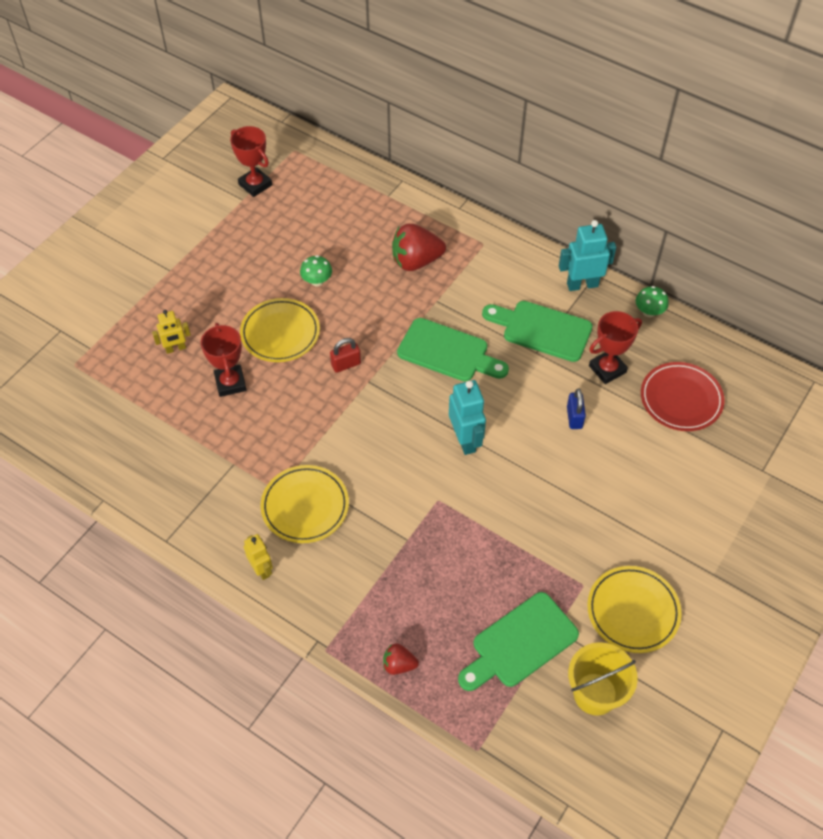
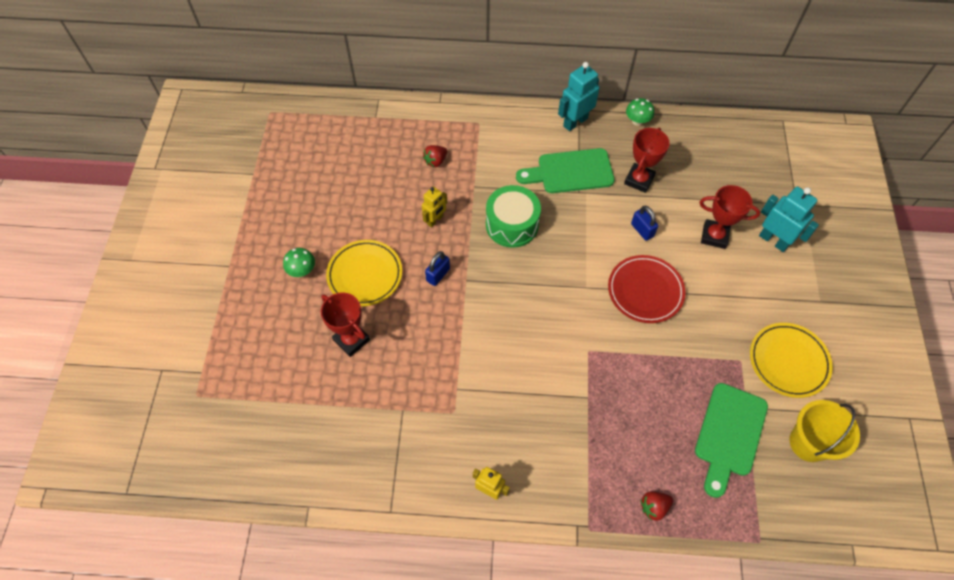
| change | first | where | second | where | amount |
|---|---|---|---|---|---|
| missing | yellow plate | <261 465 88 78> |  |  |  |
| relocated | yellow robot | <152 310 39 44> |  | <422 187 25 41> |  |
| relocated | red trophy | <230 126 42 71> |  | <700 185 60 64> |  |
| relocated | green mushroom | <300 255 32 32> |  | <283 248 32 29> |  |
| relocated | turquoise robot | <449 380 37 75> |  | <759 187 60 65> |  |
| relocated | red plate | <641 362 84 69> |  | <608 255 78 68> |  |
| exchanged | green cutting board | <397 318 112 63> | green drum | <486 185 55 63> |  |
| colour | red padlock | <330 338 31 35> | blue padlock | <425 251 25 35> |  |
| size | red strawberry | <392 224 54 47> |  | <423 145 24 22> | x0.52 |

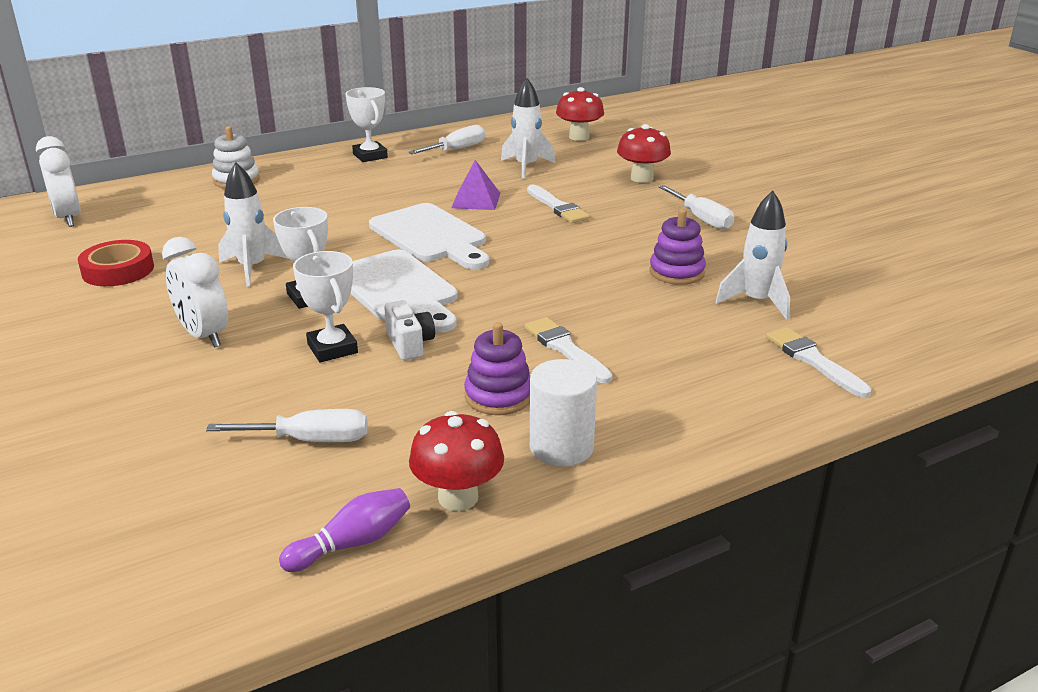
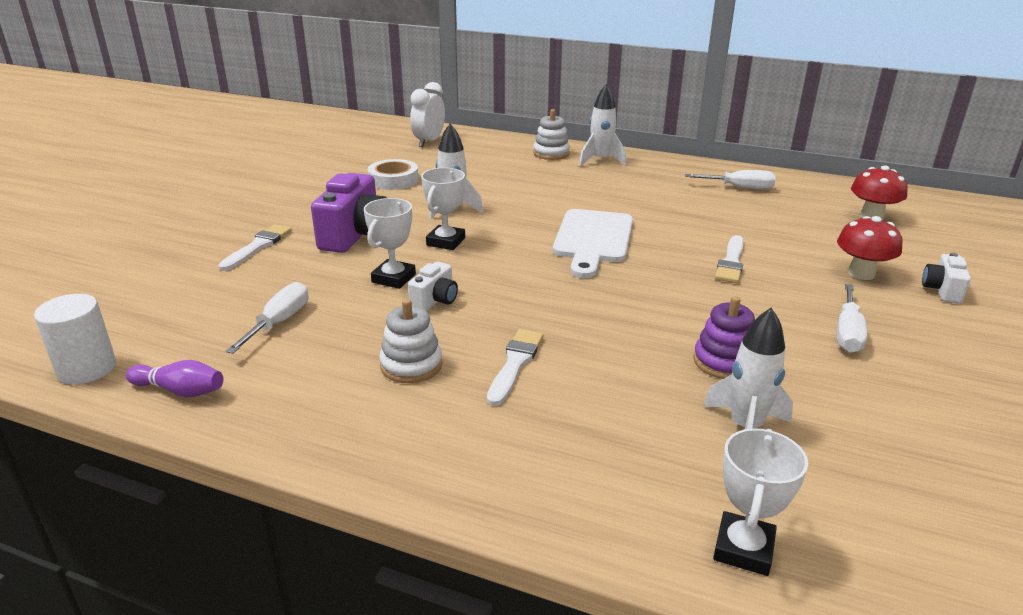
| change | first | where | second | where | amount |
|---|---|---|---|---|---|
| missing | white cutting board | <350 250 108 83> |  |  |  |
| missing | red mushroom | <409 411 95 100> |  |  |  |
| missing | purple pyramid | <451 160 49 50> |  |  |  |
| appeared |  |  | white camera | <922 253 49 51> |  |
| relocated | white trophy | <345 87 43 75> |  | <713 428 95 148> |  |
| relocated | white rocket | <501 78 54 101> |  | <579 85 48 81> |  |
| relocated | white cylinder | <530 359 67 108> |  | <34 294 82 91> |  |
| relocated | white brush | <766 327 105 71> |  | <219 224 73 47> |  |
| exchanged | white clock | <162 237 66 111> | purple camera | <311 173 76 80> |  |
| colour | red tape | <78 240 76 46> | white tape | <368 159 51 31> |  |
| colour | purple stacking toy | <464 322 66 93> | white stacking toy | <379 299 63 84> |  |
| spun | white screwdriver | <206 409 162 33> |  | <226 282 82 72> | 120 degrees counterclockwise |

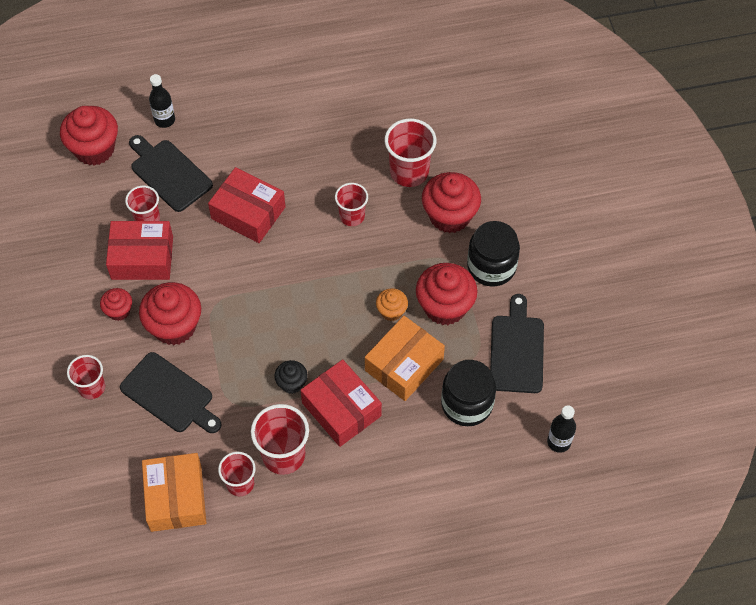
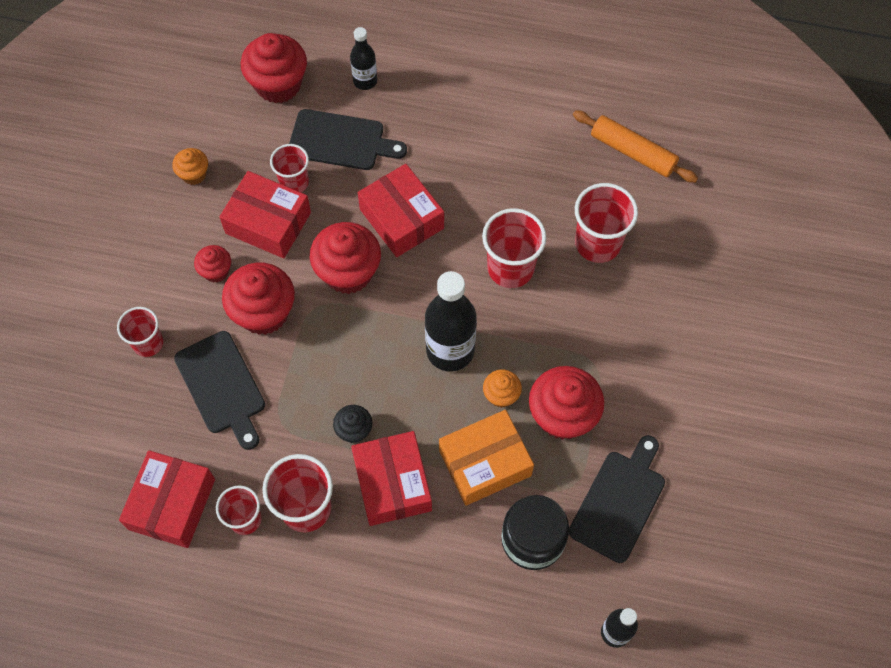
| change | first | where | second | where | amount |
|---|---|---|---|---|---|
| missing | black jar | <467 221 53 66> |  |  |  |
| appeared |  |  | orange cupcake | <172 148 36 37> |  |
| appeared |  |  | black bottle | <425 271 52 101> |  |
| appeared |  |  | orange rolling pin | <573 110 125 73> |  |
| relocated | red cupcake | <422 172 59 61> |  | <310 222 71 72> |  |
| colour | orange box | <142 453 64 79> | red box | <119 450 96 98> |  |
| spun | black cutting board | <129 135 84 77> |  | <289 109 118 61> | 120 degrees clockwise |
| size | red cup | <335 183 33 43> |  | <482 208 64 80> | x1.56 |

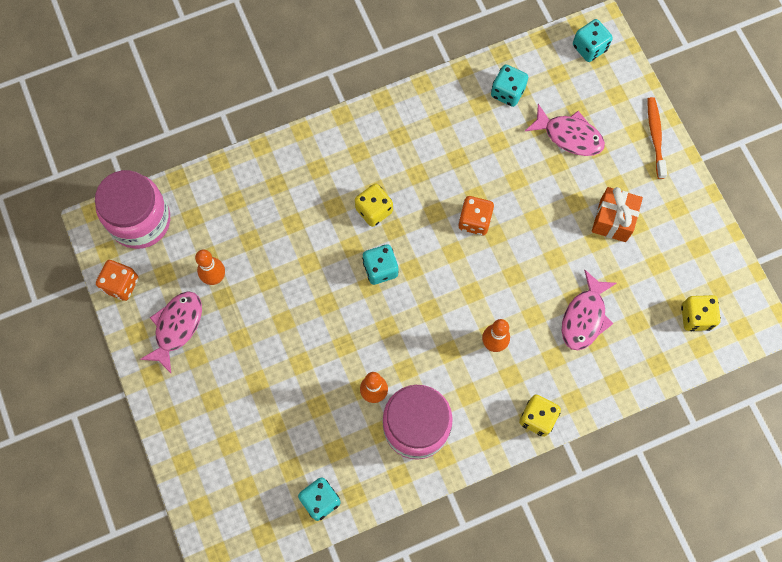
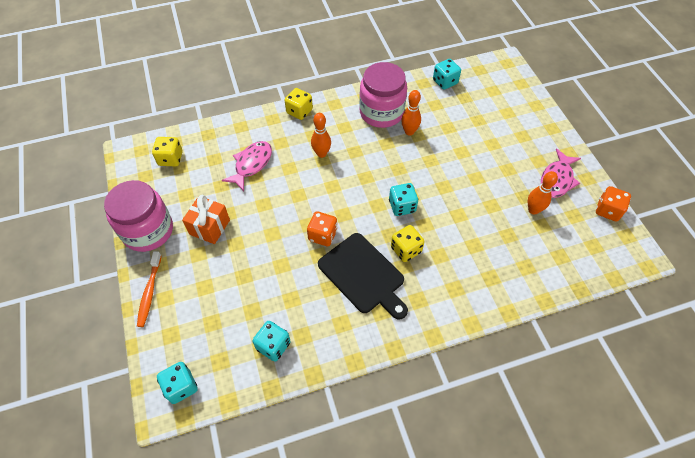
| change | first | where | second | where | amount |
|---|---|---|---|---|---|
| missing | pink fish | <524 104 81 52> |  |  |  |
| appeared |  |  | black cutting board | <318 233 90 87> |  |
| relocated | pink jar | <95 170 75 79> |  | <104 180 69 72> |  |

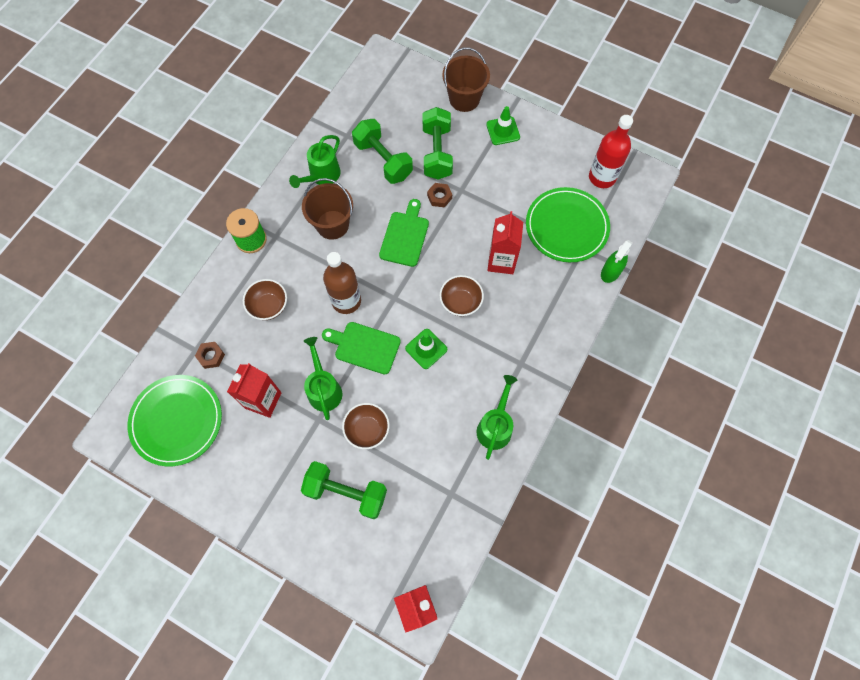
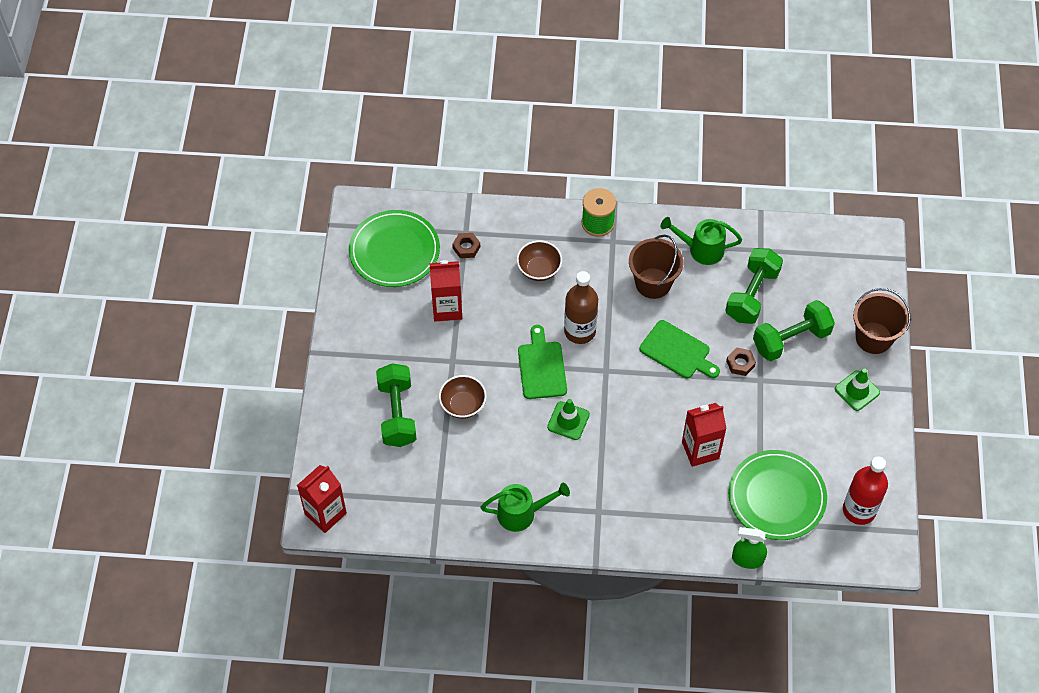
| change | first | where | second | where | amount |
|---|---|---|---|---|---|
| missing | green watering can | <304 337 38 83> |  |  |  |
| missing | brown bowl | <440 275 44 41> |  |  |  |
| spun | green cutting board | <379 199 50 68> |  | <640 320 80 58> | 45 degrees clockwise |

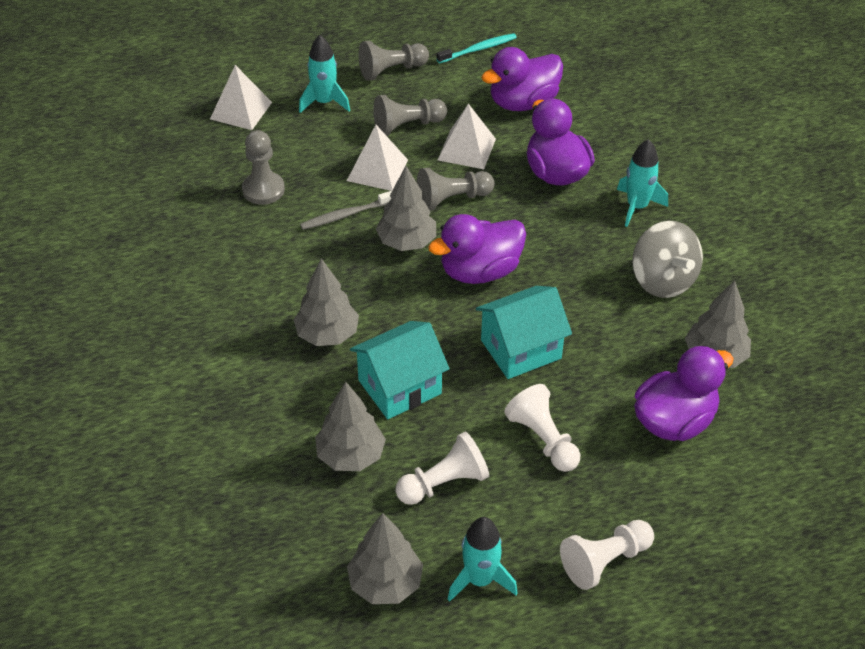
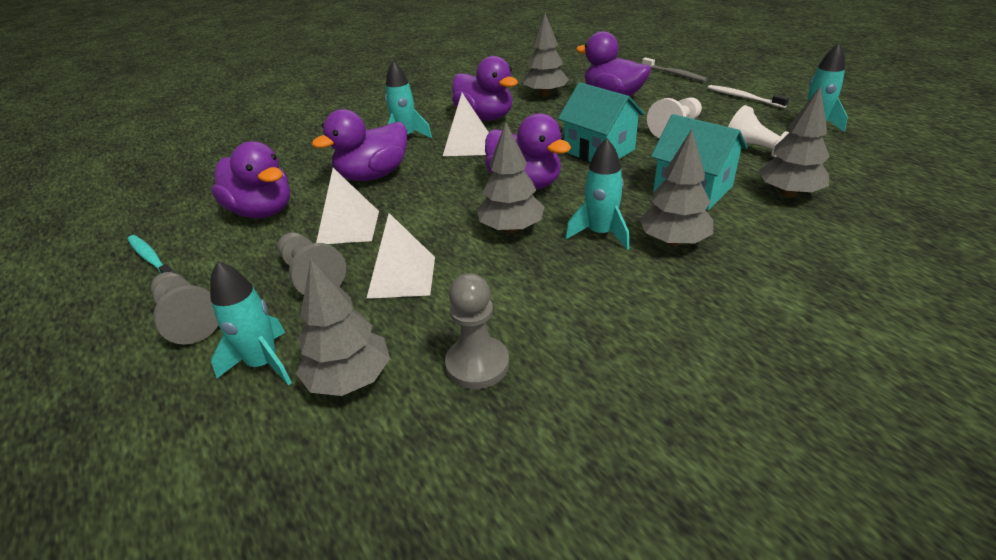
| change | first | where | second | where | amount |
|---|---|---|---|---|---|
| missing | grey pawn | <417 168 78 43> |  |  |  |
| appeared |  |  | turquoise rocket | <565 138 64 112> |  |
| relocated | white pyramid | <210 65 62 65> |  | <443 93 46 63> |  |
| relocated | grey toothbrush | <300 191 92 39> |  | <642 57 66 25> |  |
| relocated | grey tree | <347 513 76 91> |  | <296 258 94 138> |  |
| exchanged | white pawn | <560 520 94 70> | white toothbrush | <708 85 81 23> |  |
| exchanged | grey spinning top | <632 221 71 77> | purple duck | <452 56 66 65> |  |

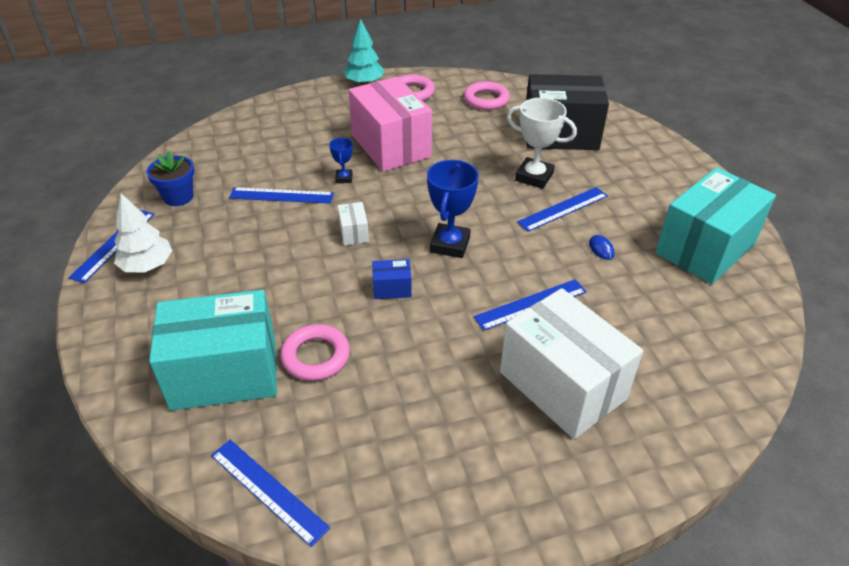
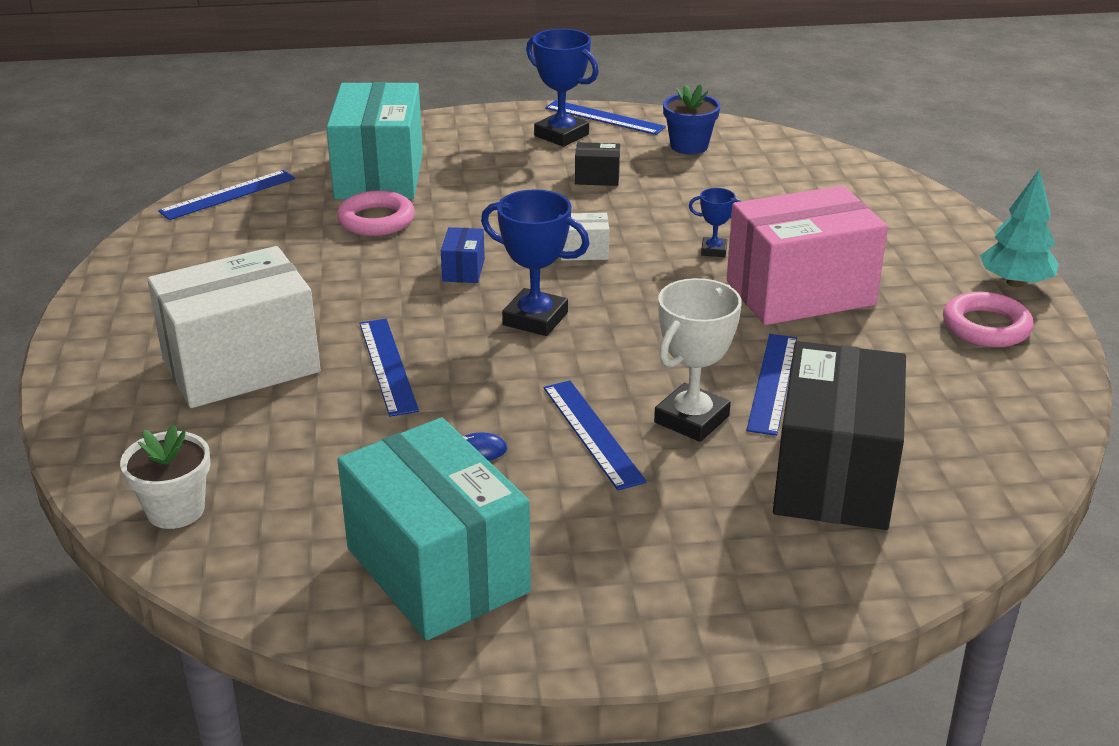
| change | first | where | second | where | amount |
|---|---|---|---|---|---|
| missing | pink ring | <464 81 46 29> |  |  |  |
| appeared |  |  | white flower pot | <120 424 90 105> |  |
| appeared |  |  | black box | <575 142 45 44> |  |
| relocated | blue ruler | <229 187 105 17> |  | <746 334 51 102> |  |
| exchanged | white tree | <114 193 58 79> | blue trophy | <526 29 73 118> |  |

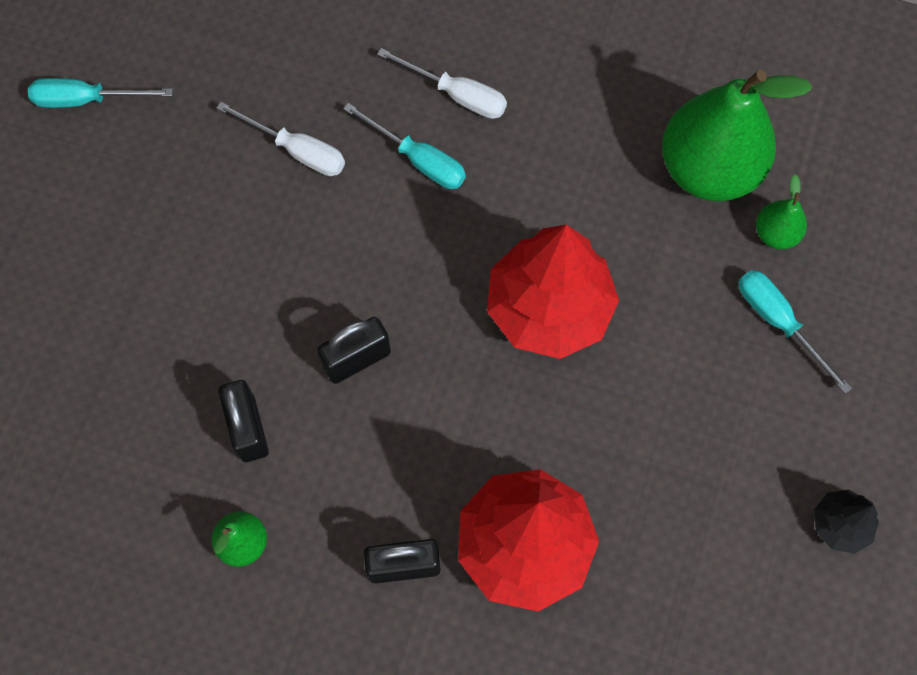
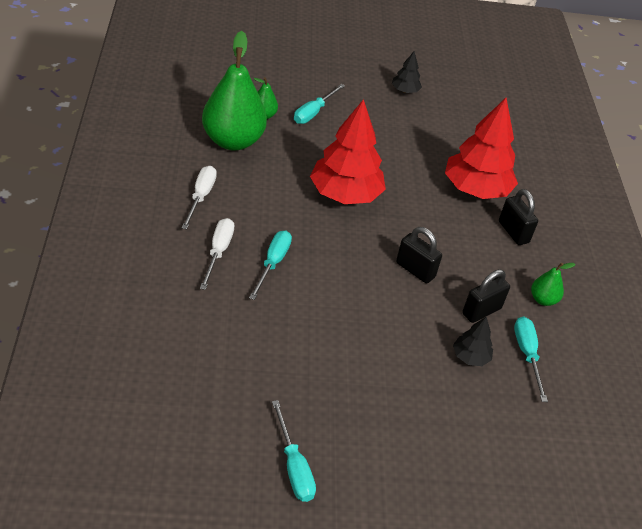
| change | first | where | second | where | amount |
|---|---|---|---|---|---|
| appeared |  |  | black tree | <453 317 40 49> |  |
| appeared |  |  | turquoise screwdriver | <514 316 34 86> |  |
| relocated | white screwdriver | <216 102 129 74> |  | <182 166 35 63> |  |

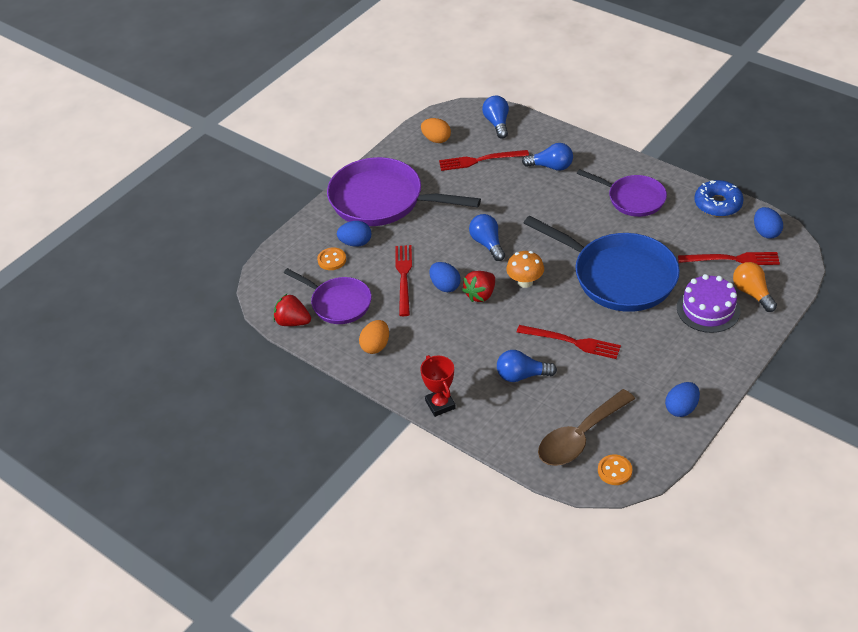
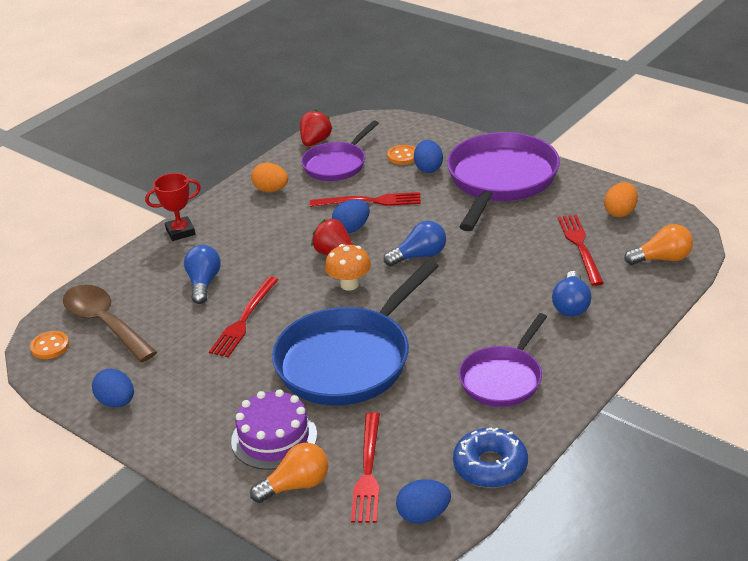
| change | first | where | second | where | amount |
|---|---|---|---|---|---|
| colour | blue light bulb | <482 96 27 42> | orange light bulb | <624 224 69 41> |  |

